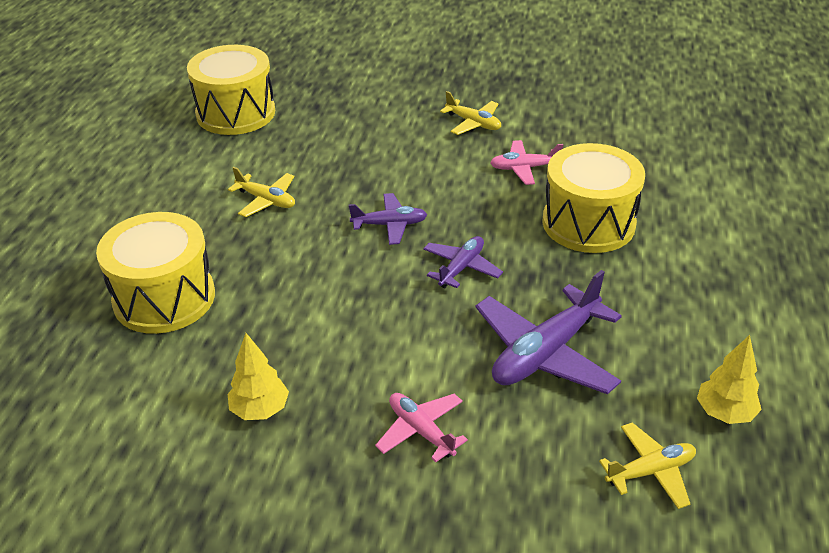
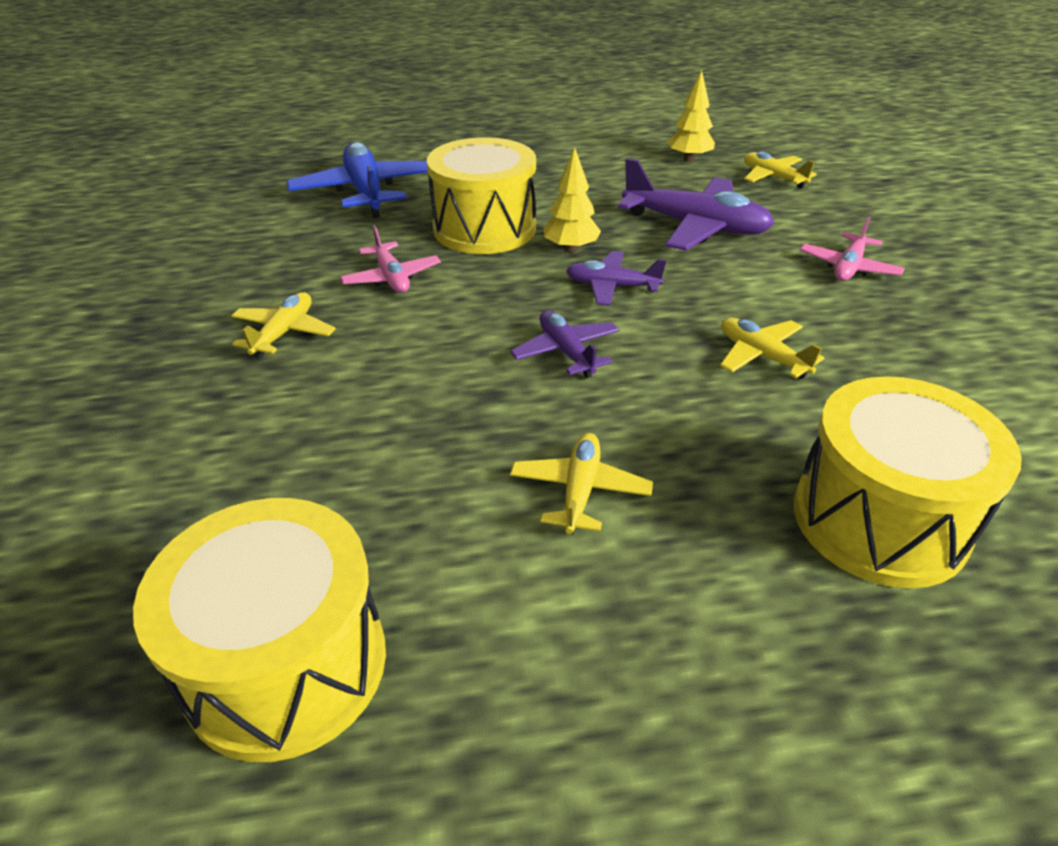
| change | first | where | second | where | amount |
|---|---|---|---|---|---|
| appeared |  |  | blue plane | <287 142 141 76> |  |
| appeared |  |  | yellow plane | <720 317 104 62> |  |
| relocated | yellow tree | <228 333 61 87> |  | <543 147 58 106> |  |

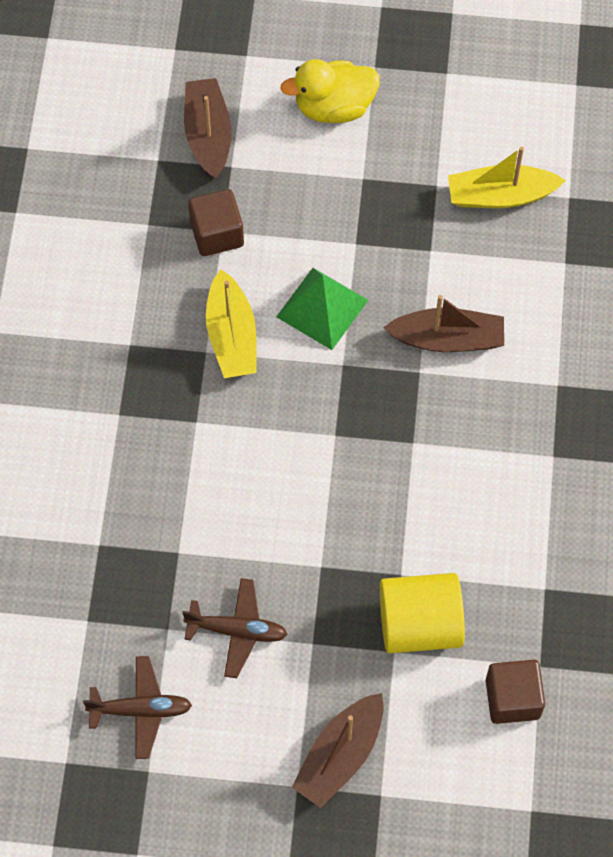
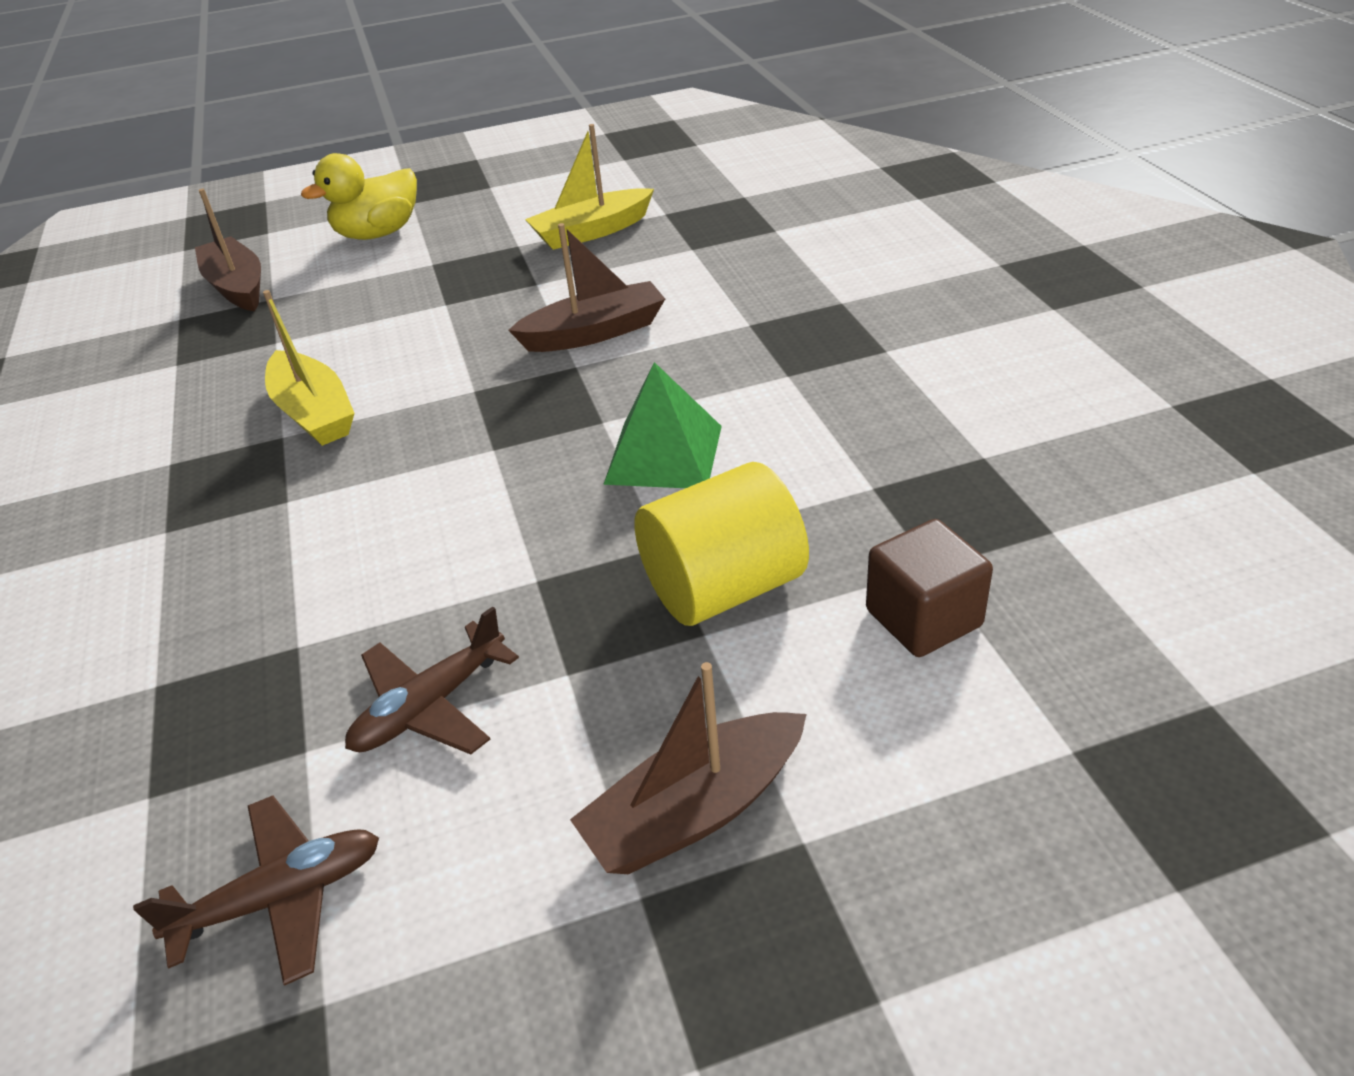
| change | first | where | second | where | amount |
|---|---|---|---|---|---|
| missing | brown cube | <188 189 56 67> |  |  |  |
| relocated | green pyramid | <276 268 92 82> |  | <603 362 119 126> |  |
| spun | brown plane | <182 578 105 100> |  | <345 606 174 148> | 150 degrees clockwise |
| spun | brown boat | <292 693 92 115> |  | <570 662 237 212> | 45 degrees clockwise |

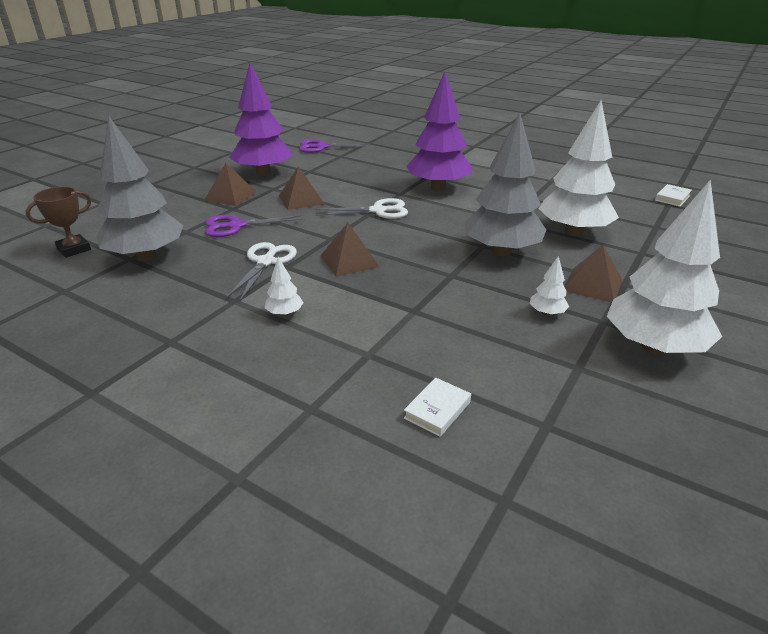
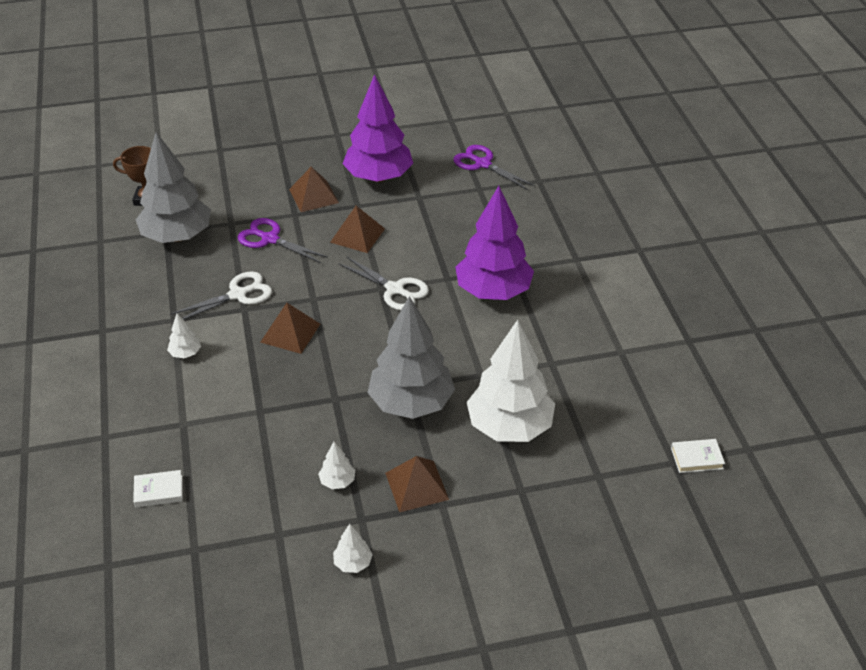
| change | first | where | second | where | amount |
|---|---|---|---|---|---|
| size | white tree | <607 180 115 175> |  | <333 524 40 49> | x0.40 |

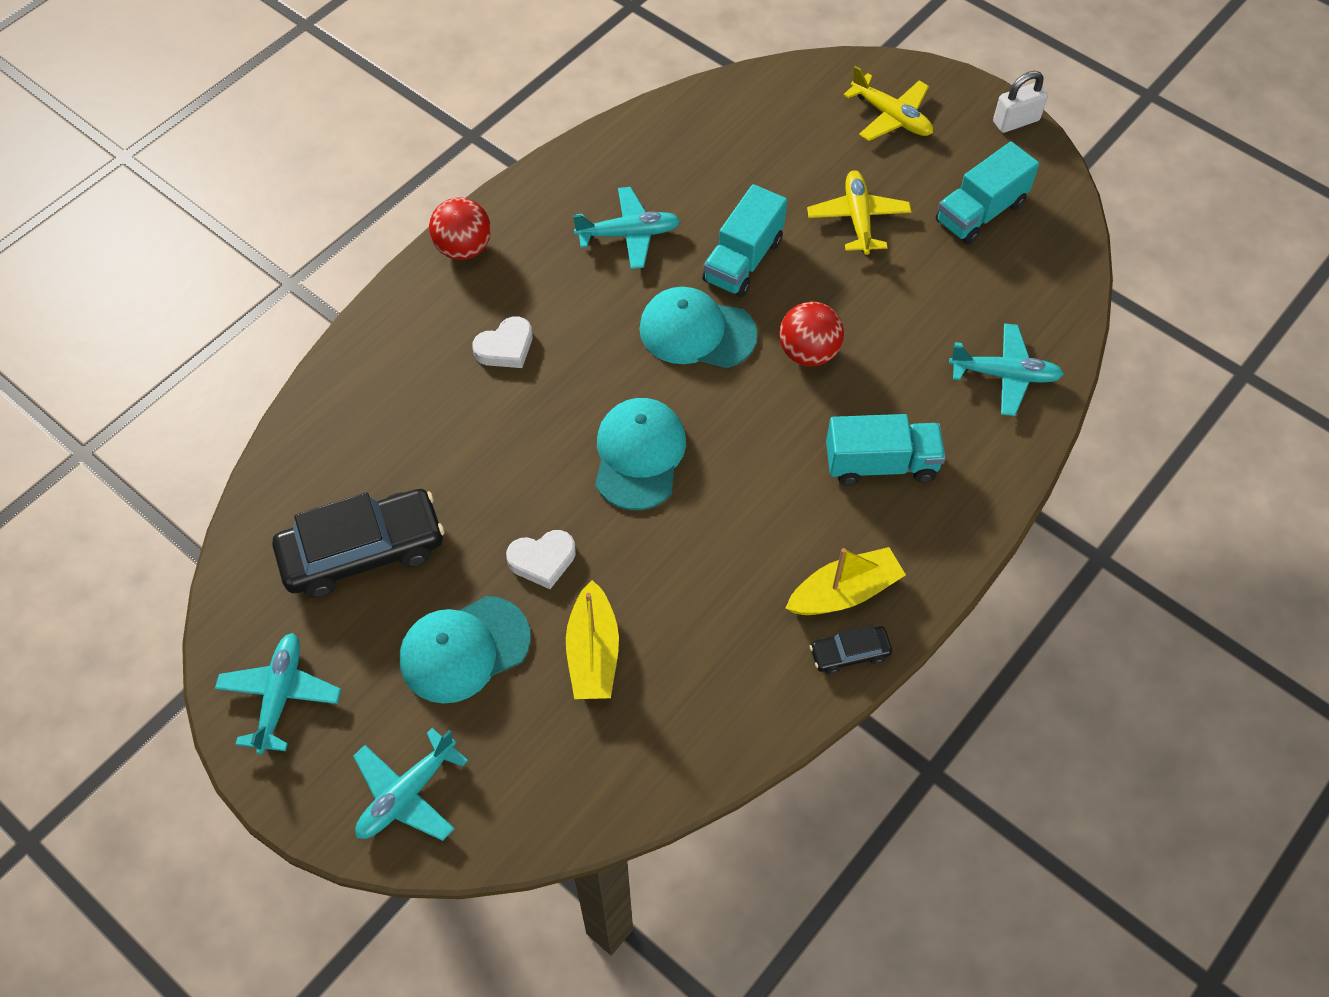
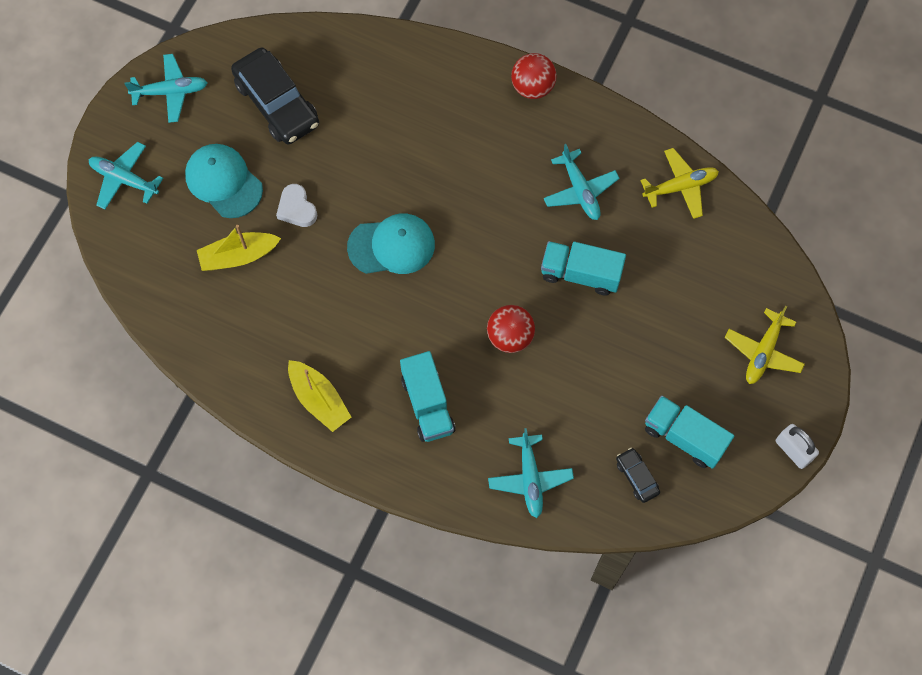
| change | first | where | second | where | amount |
|---|---|---|---|---|---|
| missing | white heart | <472 316 60 52> |  |  |  |
| missing | turquoise cap | <639 287 119 81> |  |  |  |
| relocated | yellow plane | <807 170 104 85> |  | <640 148 79 71> |  |
| relocated | black car | <810 625 82 50> |  | <616 448 44 55> |  |

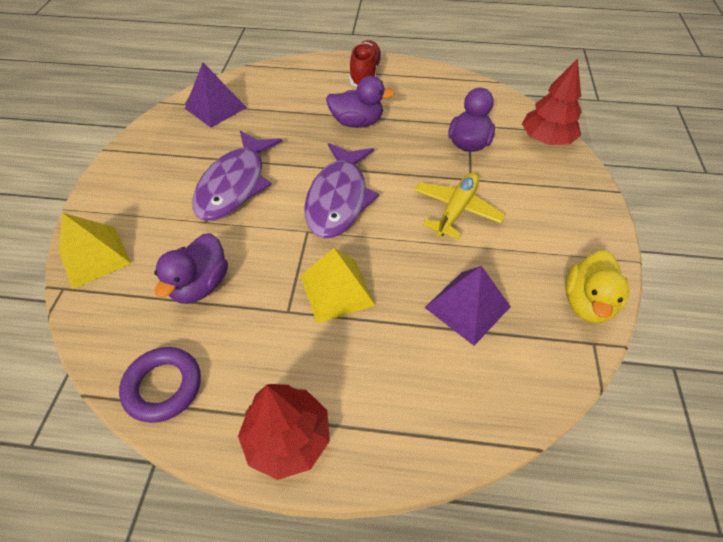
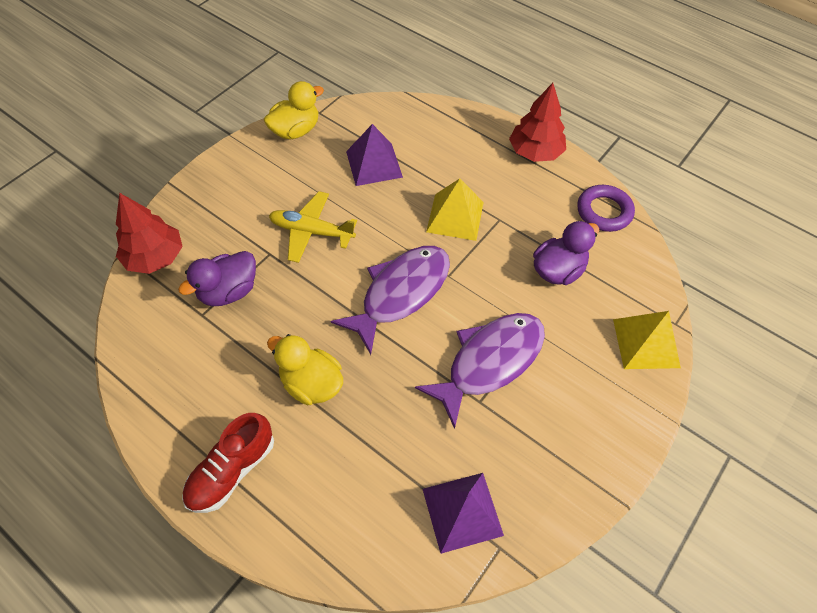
| change | first | where | second | where | amount |
|---|---|---|---|---|---|
| colour | purple duck | <326 76 69 52> | yellow duck | <267 334 76 71> |  |
| spun | yellow plane | <414 173 91 67> |  | <269 191 88 72> | 45 degrees clockwise |

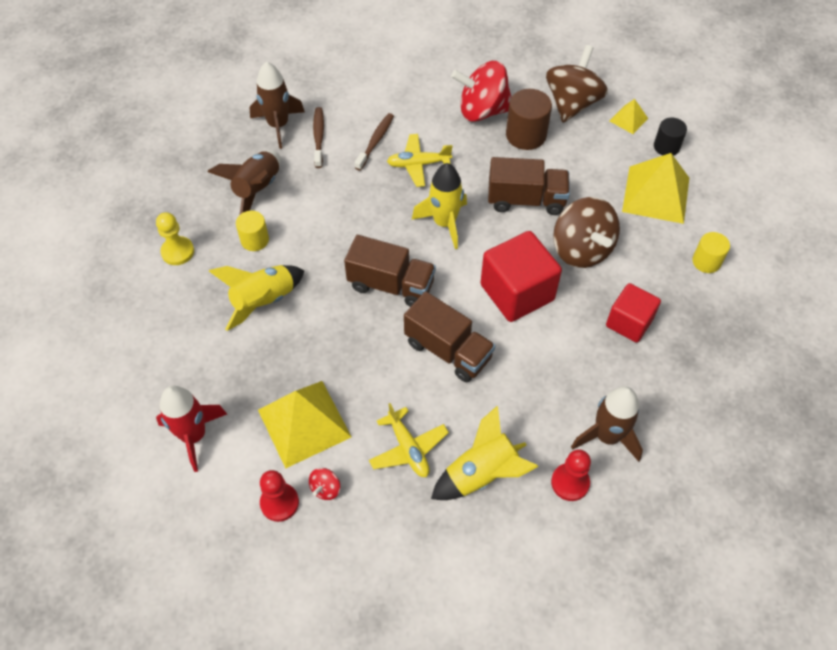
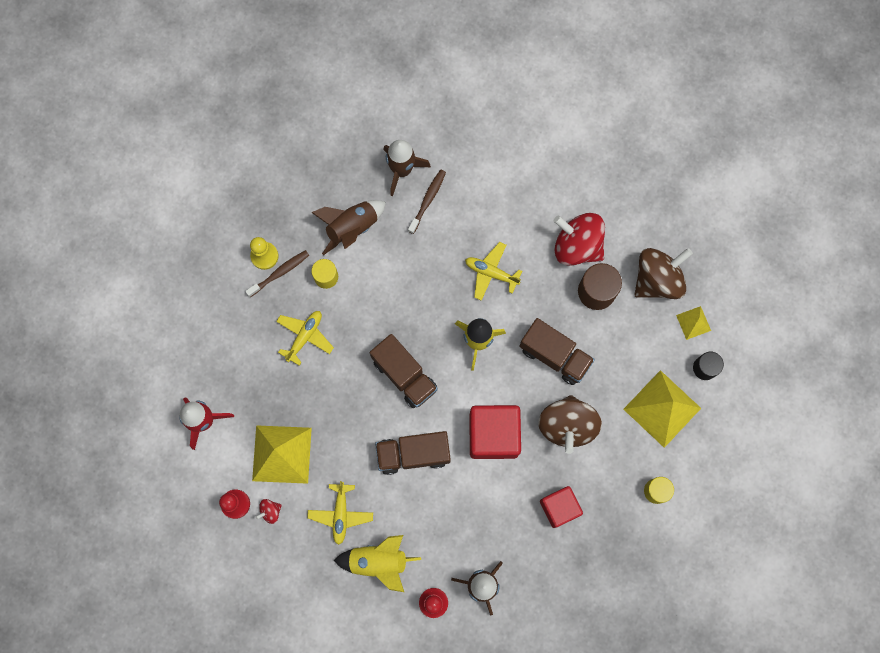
| change | first | where | second | where | amount |
|---|---|---|---|---|---|
| relocated | brown toothbrush | <355 113 39 58> |  | <245 250 64 47> |  |
| exchanged | yellow rocket | <209 265 95 66> | yellow plane | <276 311 58 55> |  |
| spun | brown truck | <404 291 91 92> |  | <375 431 76 44> | 105 degrees clockwise |

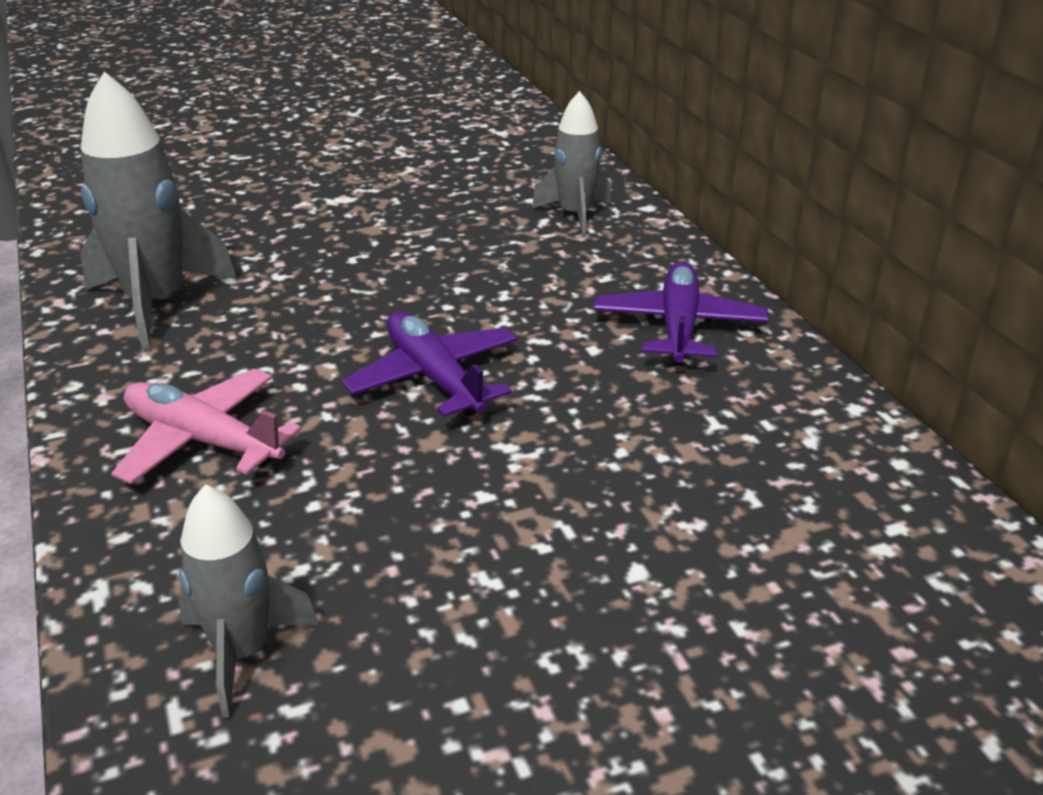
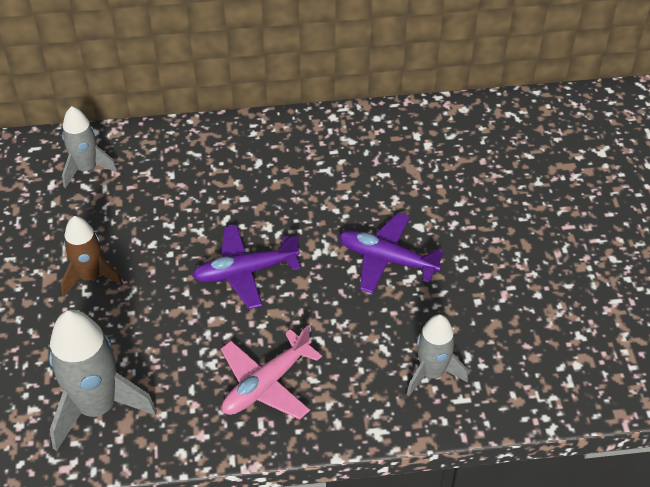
| change | first | where | second | where | amount |
|---|---|---|---|---|---|
| appeared |  |  | brown rocket | <61 216 62 81> |  |
| relocated | purple plane | <594 261 175 104> |  | <338 213 106 81> |  |

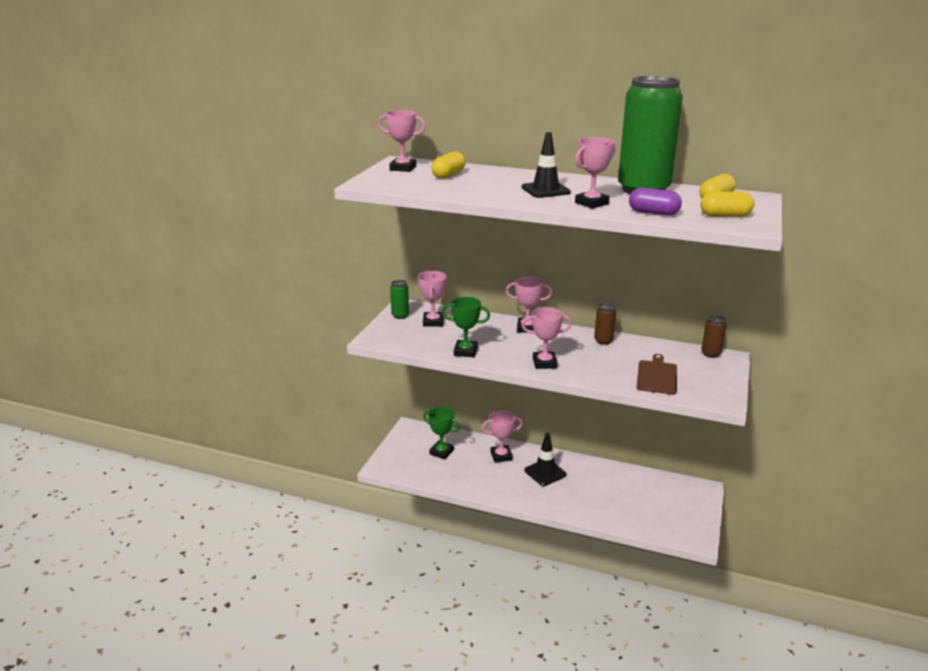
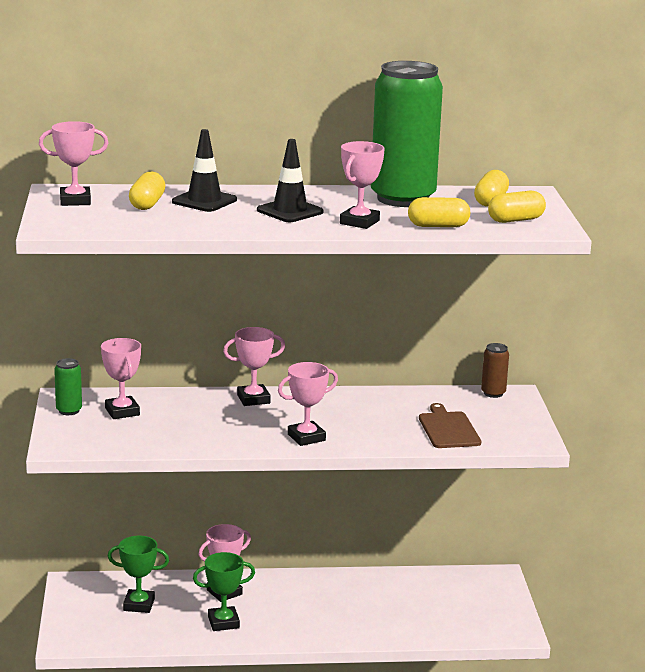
| change | first | where | second | where | amount |
|---|---|---|---|---|---|
| missing | brown can | <594 303 22 42> |  |  |  |
| relocated | green trophy | <442 297 48 60> |  | <193 552 62 79> |  |
| relocated | black traffic cone | <524 433 42 53> |  | <172 129 65 83> |  |
| colour | purple capsule | <629 188 53 27> | yellow capsule | <408 197 62 30> |  |

